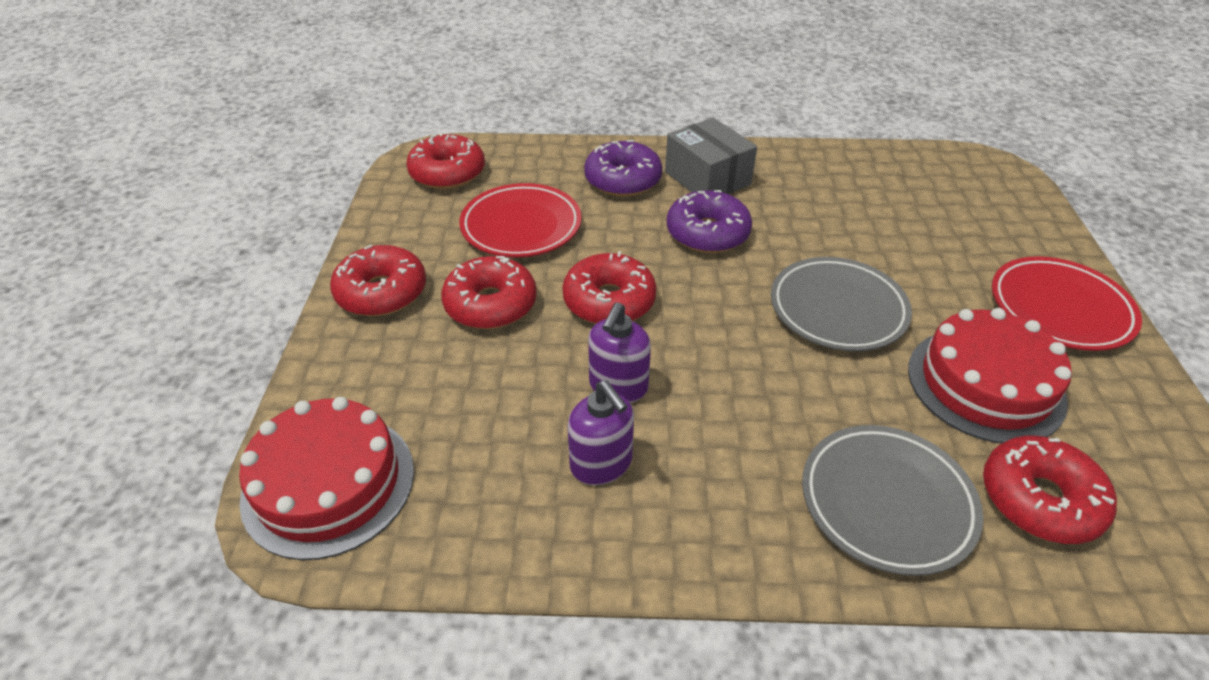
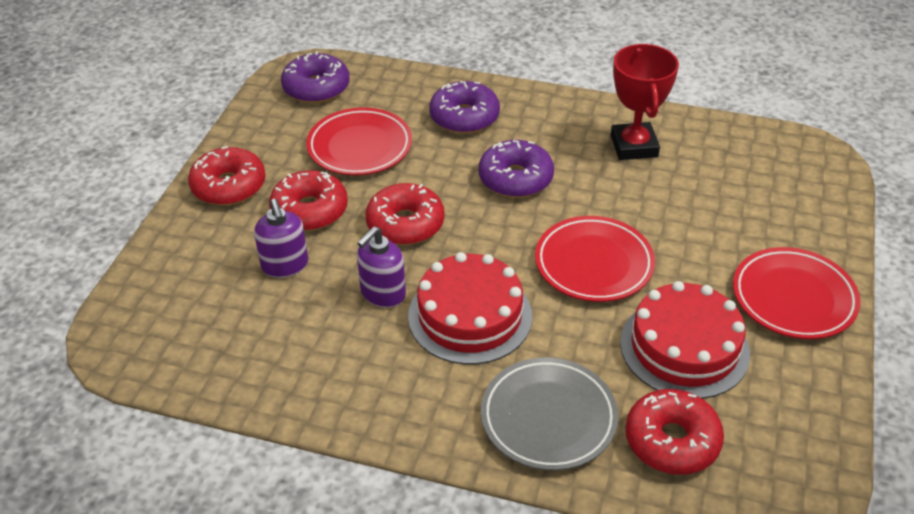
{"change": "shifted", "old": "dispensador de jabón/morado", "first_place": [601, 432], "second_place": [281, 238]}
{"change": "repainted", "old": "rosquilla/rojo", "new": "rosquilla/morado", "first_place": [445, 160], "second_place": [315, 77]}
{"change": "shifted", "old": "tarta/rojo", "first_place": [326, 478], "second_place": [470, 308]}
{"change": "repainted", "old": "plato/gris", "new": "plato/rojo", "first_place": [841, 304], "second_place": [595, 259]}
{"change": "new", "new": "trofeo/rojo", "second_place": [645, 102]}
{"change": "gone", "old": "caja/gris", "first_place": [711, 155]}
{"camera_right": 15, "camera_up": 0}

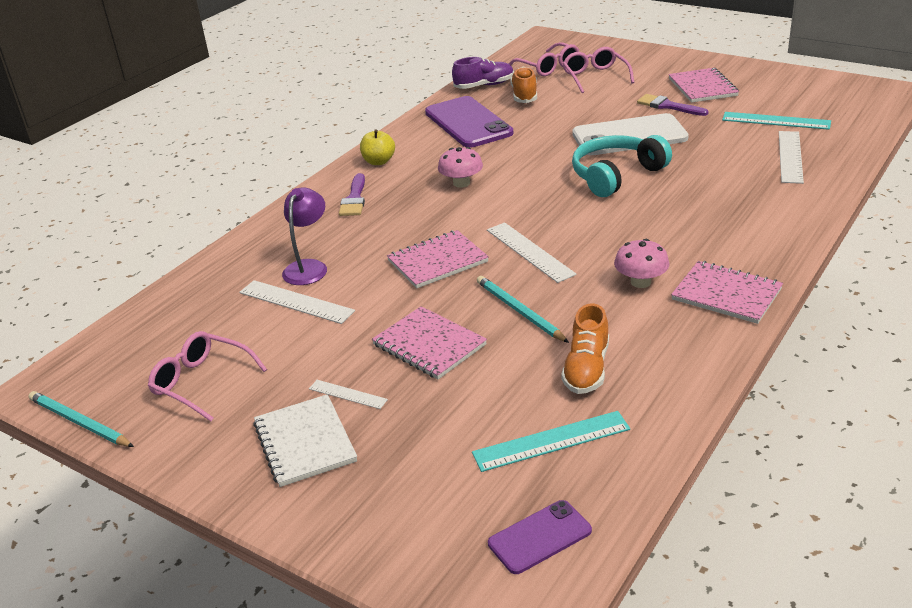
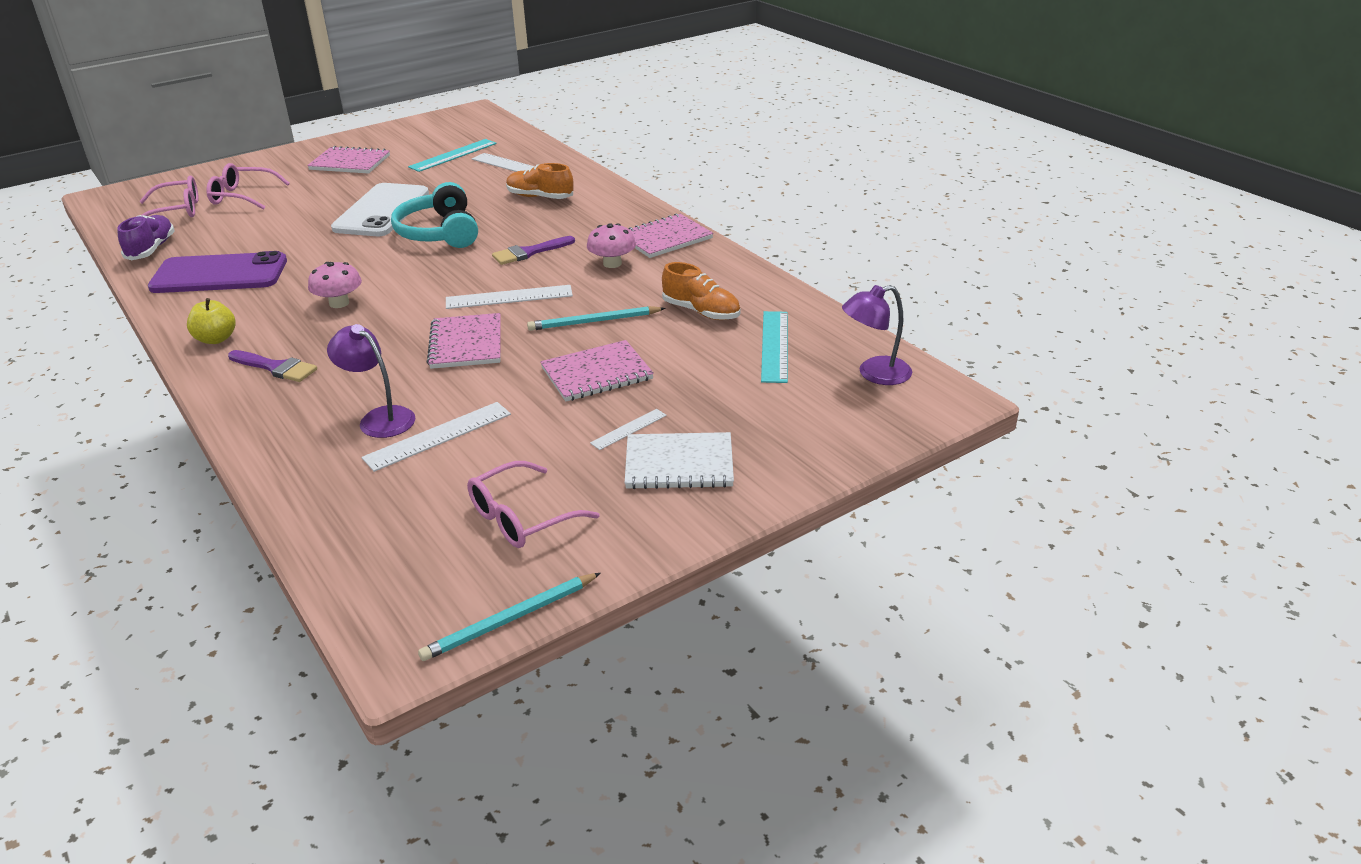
{"change": "shifted", "old": "pincel/morado", "first_place": [673, 105], "second_place": [533, 250]}
{"change": "shifted", "old": "zapato/naranja", "first_place": [523, 84], "second_place": [539, 181]}
{"change": "swapped", "old": "móvil/morado", "new": "lámpara/morado", "first_place": [540, 537], "second_place": [877, 335]}
{"camera_right": -70, "camera_up": 0}

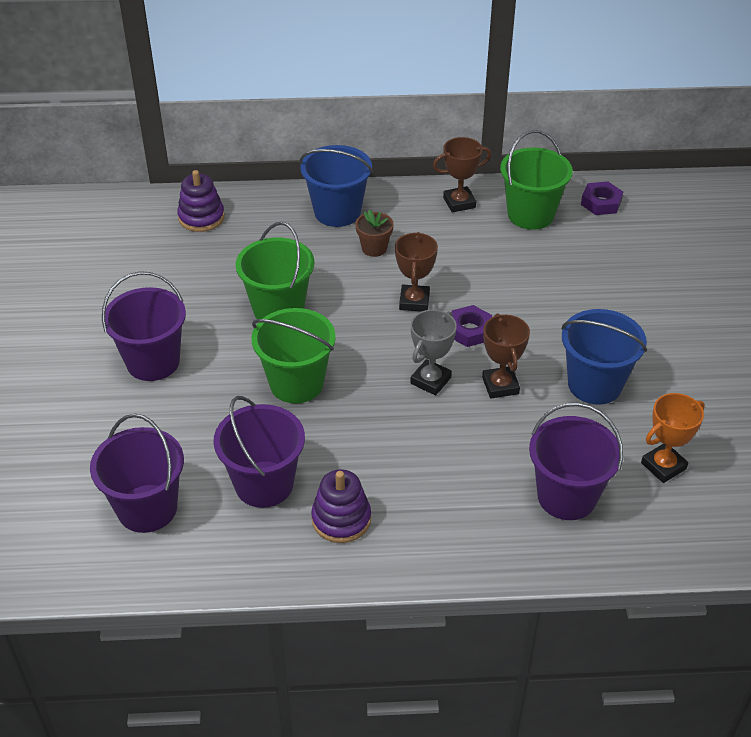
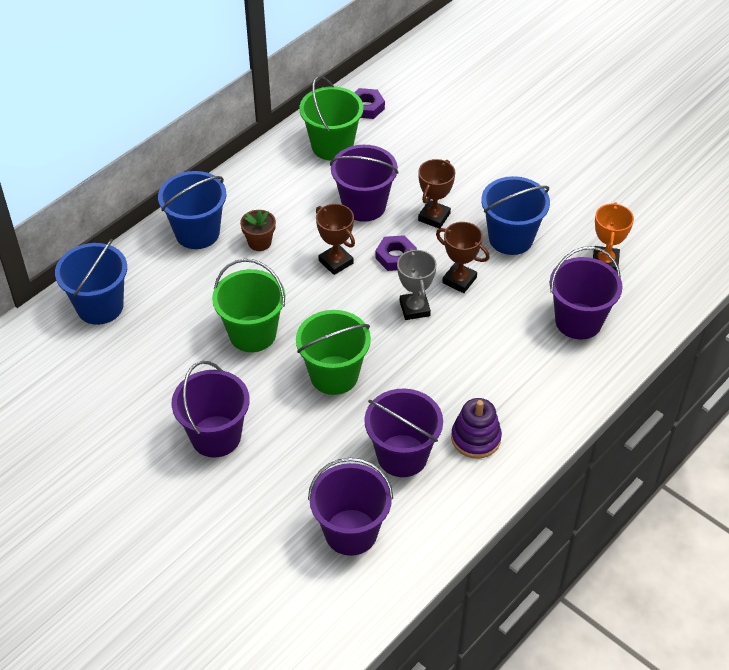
{"change": "swapped", "old": "juguete apilable/morado", "new": "balde/azul", "first_place": [201, 201], "second_place": [91, 282]}
{"change": "new", "new": "balde/morado", "second_place": [364, 183]}
{"change": "shifted", "old": "trofeo/marrón", "first_place": [462, 175], "second_place": [436, 194]}
{"camera_right": -45, "camera_up": 5}

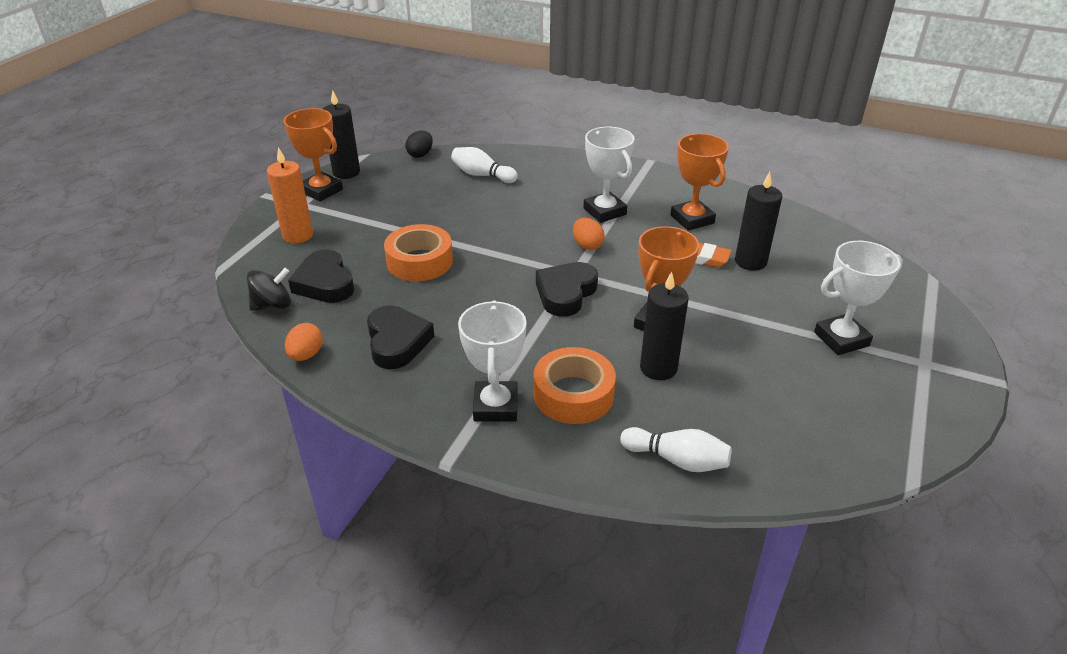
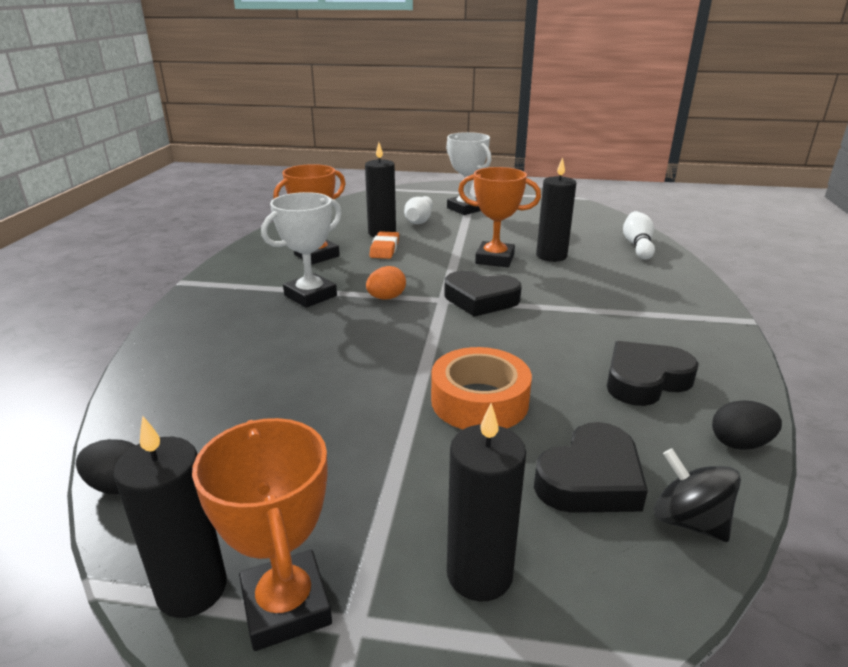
{"change": "rotated", "old": "trofeo/naranja", "first_place": [313, 155], "second_place": [262, 534], "degrees": -45}
{"change": "shifted", "old": "bolo/blanco", "first_place": [484, 165], "second_place": [418, 210]}
{"change": "repainted", "old": "vela/naranja", "new": "vela/negro", "first_place": [290, 195], "second_place": [486, 502]}
{"change": "repainted", "old": "huevo/naranja", "new": "huevo/negro", "first_place": [304, 342], "second_place": [747, 425]}
{"change": "gone", "old": "trofeo/blanco", "first_place": [492, 360]}
{"change": "gone", "old": "cinta adhesiva/naranja", "first_place": [575, 385]}
{"camera_right": -105, "camera_up": -10}

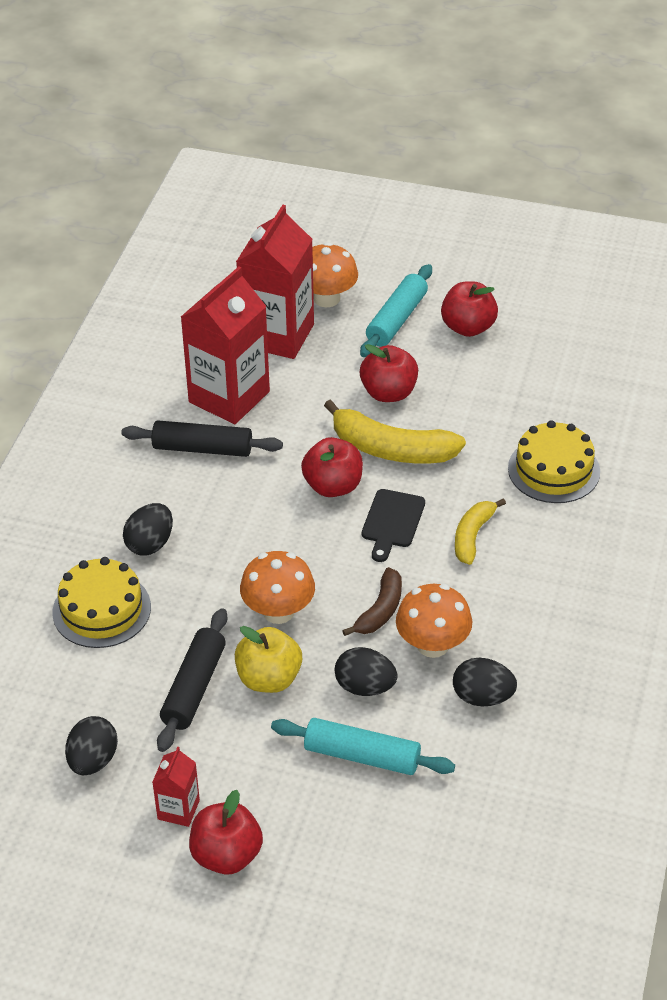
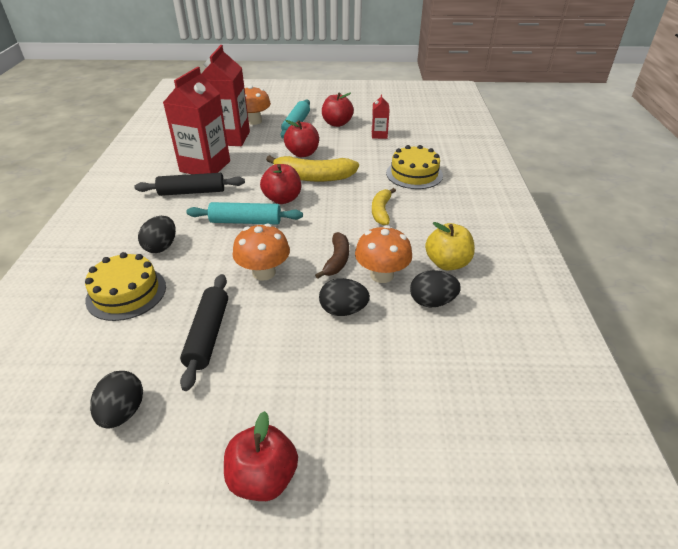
{"change": "shifted", "old": "rodillo/turquesa", "first_place": [363, 746], "second_place": [244, 213]}
{"change": "shifted", "old": "cartón de leche/rojo", "first_place": [176, 787], "second_place": [380, 116]}
{"change": "shifted", "old": "manzana/amarillo", "first_place": [268, 659], "second_place": [450, 246]}
{"change": "gone", "old": "tabla de cortar/negro", "first_place": [393, 525]}
{"camera_right": -15, "camera_up": -5}

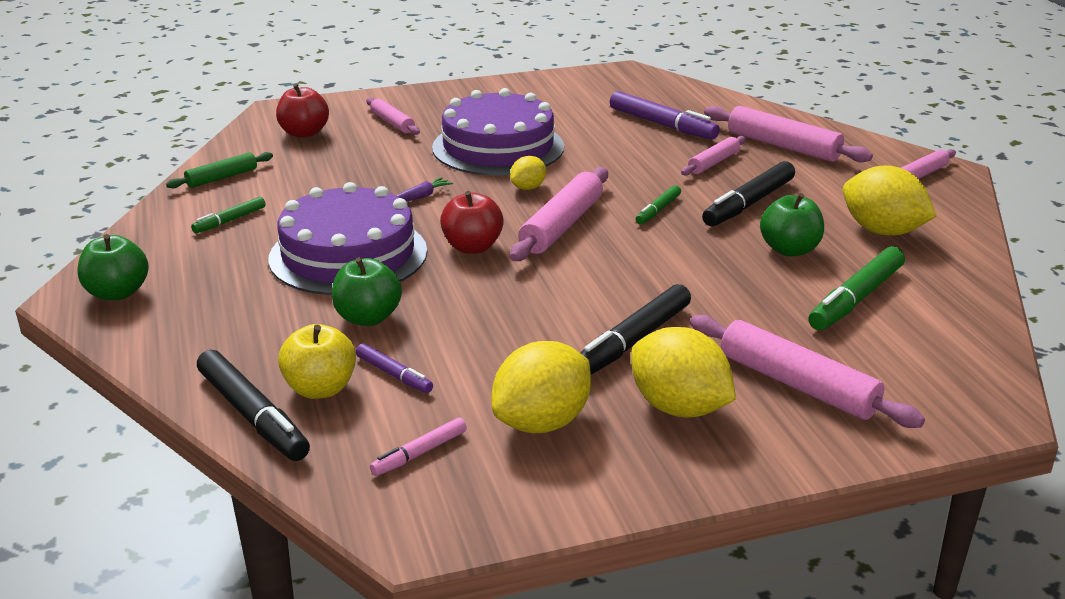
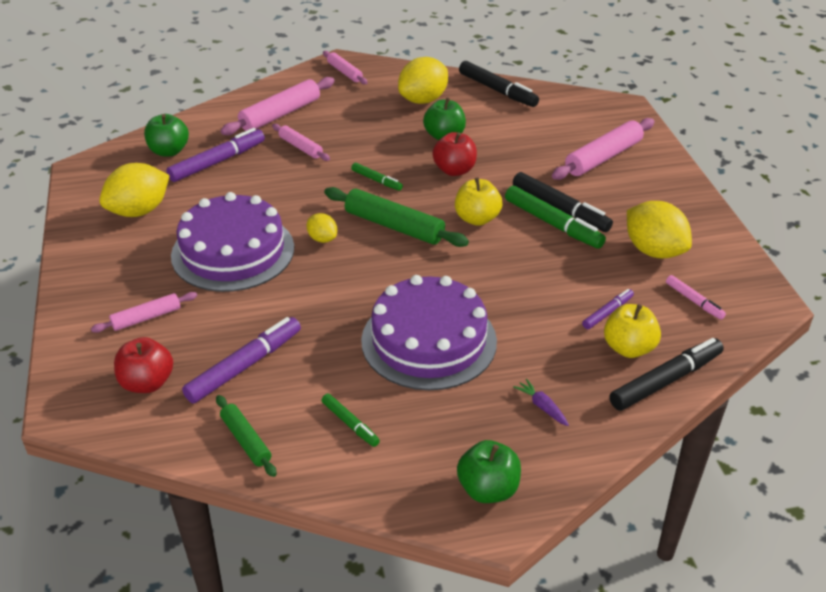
{"change": "shifted", "old": "limón/amarillo", "first_place": [683, 372], "second_place": [134, 190]}
{"change": "shifted", "old": "manzana/verde", "first_place": [367, 291], "second_place": [166, 135]}
{"change": "new", "new": "rotulador/morado", "second_place": [241, 360]}
{"change": "repainted", "old": "rodillo/rosa", "new": "rodillo/verde", "first_place": [559, 214], "second_place": [396, 217]}
{"change": "shifted", "old": "manzana/rojo", "first_place": [472, 222], "second_place": [454, 154]}
{"change": "new", "new": "manzana/amarillo", "second_place": [478, 201]}
{"change": "shifted", "old": "rotulador/negro", "first_place": [748, 193], "second_place": [499, 84]}
{"change": "shifted", "old": "rotulador/verde", "first_place": [856, 288], "second_place": [555, 217]}
{"change": "shifted", "old": "zanahoria/morado", "first_place": [424, 189], "second_place": [541, 402]}
{"camera_right": -85, "camera_up": 10}

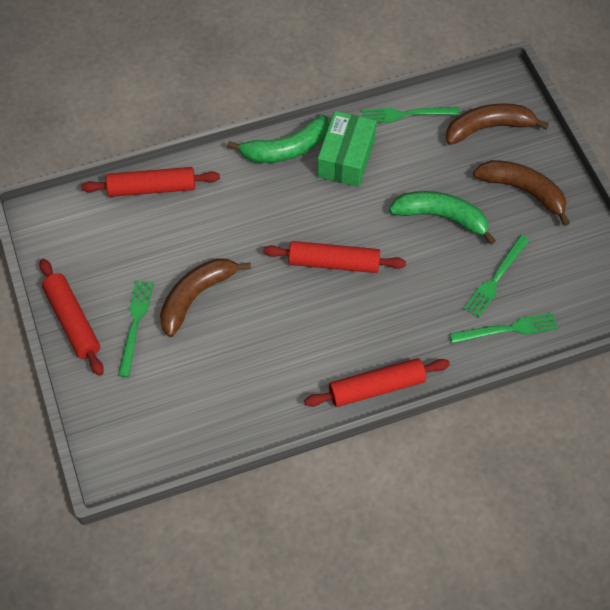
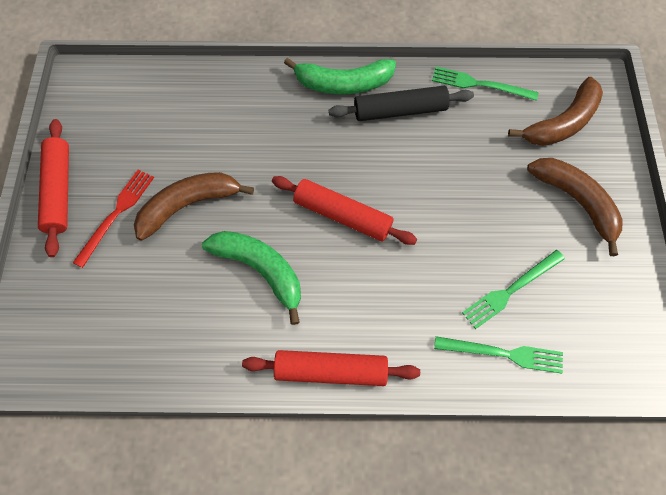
{"change": "repainted", "old": "tenedor/verde", "new": "tenedor/rojo", "first_place": [136, 328], "second_place": [113, 218]}
{"change": "shifted", "old": "plátano/verde", "first_place": [442, 218], "second_place": [251, 278]}
{"change": "swapped", "old": "caja/verde", "new": "rodillo/negro", "first_place": [346, 149], "second_place": [401, 103]}
{"change": "rotated", "old": "plátano/marrón", "first_place": [497, 124], "second_place": [555, 111], "degrees": 135}
{"change": "gone", "old": "rodillo/rojo", "first_place": [150, 182]}
{"camera_right": 20, "camera_up": 5}

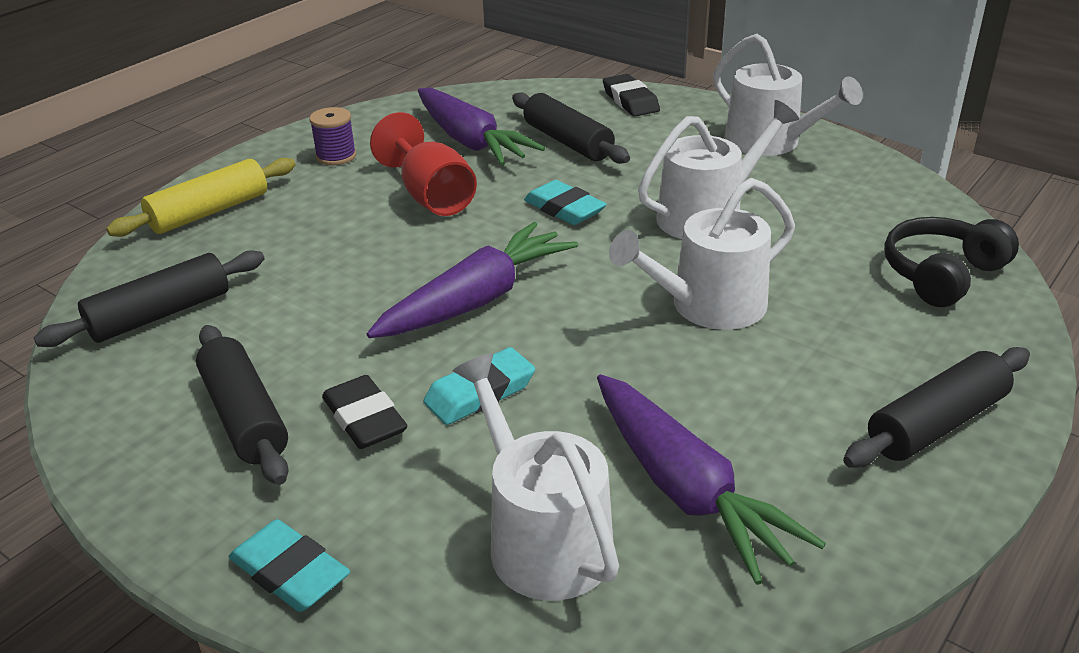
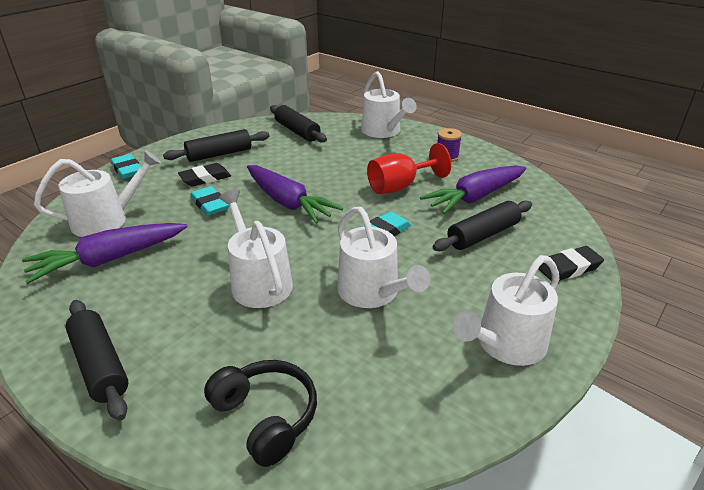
{"change": "rotated", "old": "goma de borrar/turquesa", "first_place": [289, 565], "second_place": [126, 166], "degrees": -75}
{"change": "swapped", "old": "rodillo/amarillo", "new": "regadera/blanco", "first_place": [201, 197], "second_place": [389, 104]}
{"camera_right": 90, "camera_up": 0}

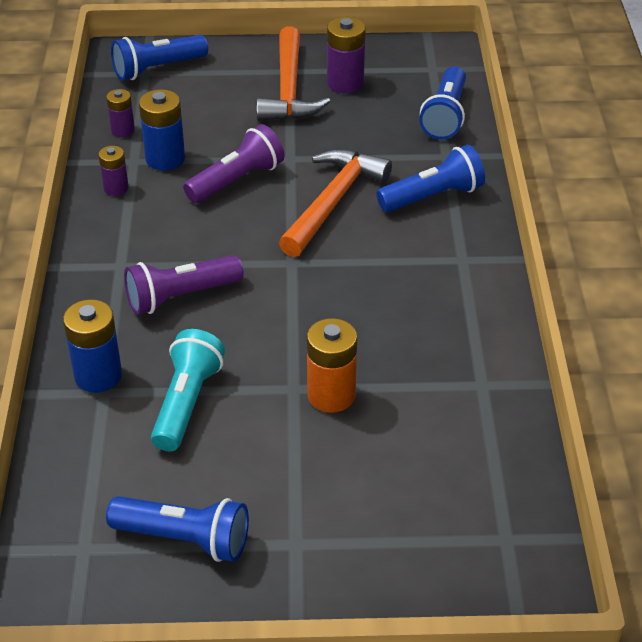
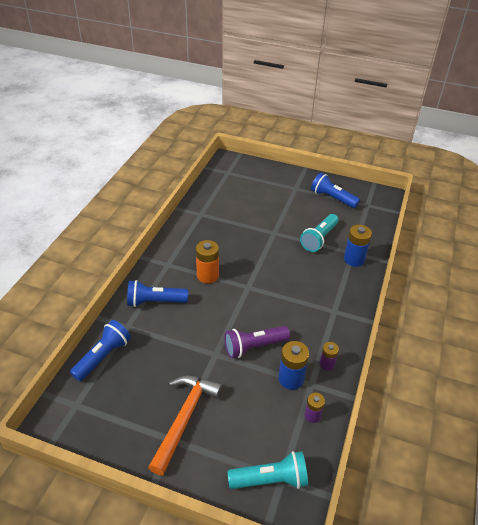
{"change": "shifted", "old": "pila/naranja", "first_place": [332, 365], "second_place": [207, 262]}
{"change": "repainted", "old": "lámpara de mano/azul", "new": "lámpara de mano/turquesa", "first_place": [159, 57], "second_place": [268, 470]}
{"change": "gone", "old": "lámpara de mano/morado", "first_place": [184, 285]}
{"change": "gone", "old": "martillo/naranja", "first_place": [335, 203]}
{"change": "gone", "old": "pila/morado", "first_place": [346, 55]}
{"camera_right": -160, "camera_up": 0}

